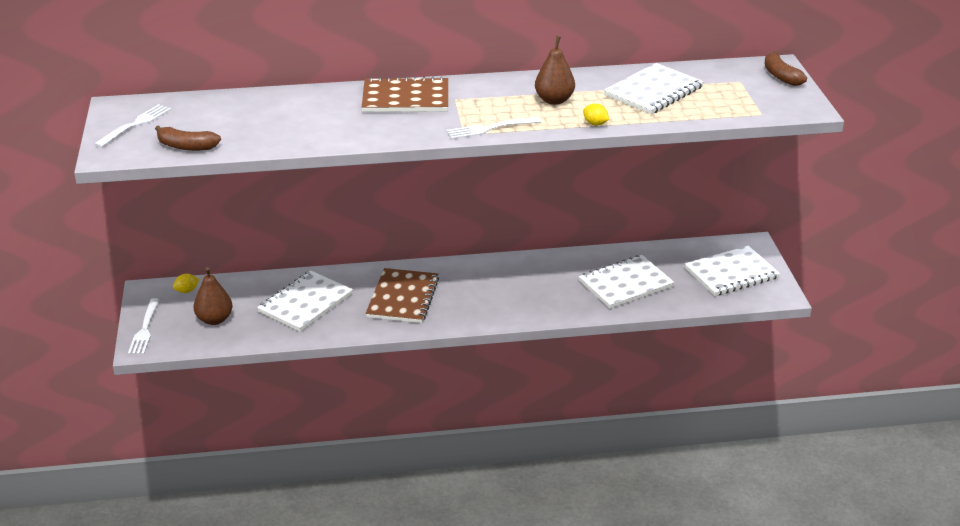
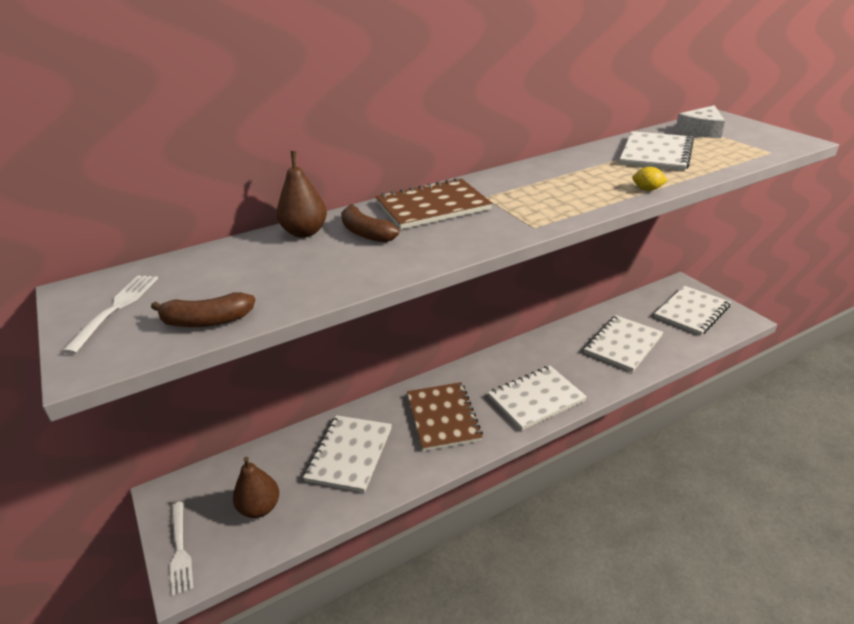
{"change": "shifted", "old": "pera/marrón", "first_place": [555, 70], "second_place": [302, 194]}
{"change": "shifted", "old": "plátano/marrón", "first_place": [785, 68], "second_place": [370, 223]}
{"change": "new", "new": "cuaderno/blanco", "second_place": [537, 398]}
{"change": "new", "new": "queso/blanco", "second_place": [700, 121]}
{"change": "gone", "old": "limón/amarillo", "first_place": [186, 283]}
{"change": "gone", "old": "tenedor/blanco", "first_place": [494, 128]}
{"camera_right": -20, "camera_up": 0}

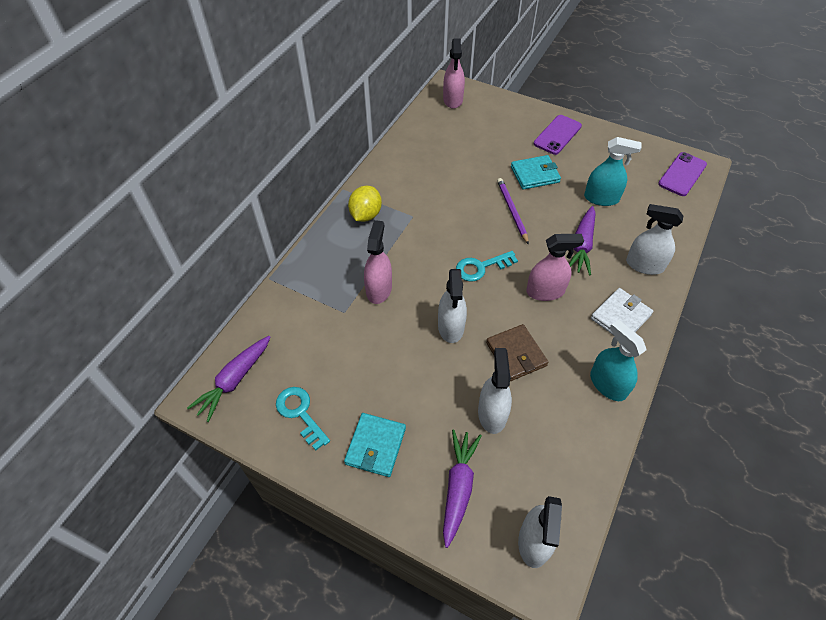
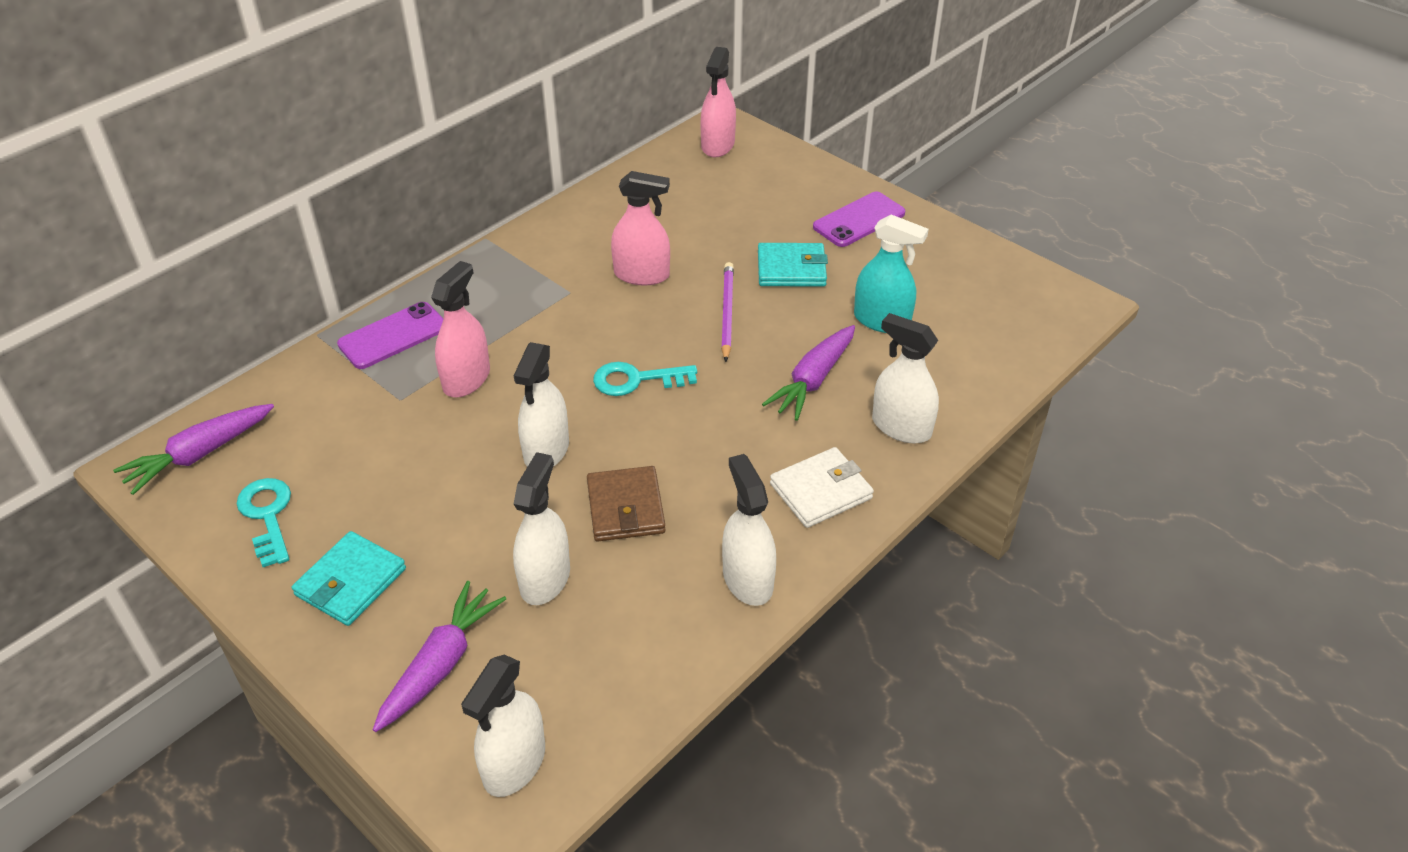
{"change": "shifted", "old": "móvil/morado", "first_place": [682, 174], "second_place": [390, 335]}
{"change": "shifted", "old": "pulverizador/rosa", "first_place": [555, 267], "second_place": [640, 228]}
{"change": "repainted", "old": "pulverizador/turquesa", "new": "pulverizador/blanco", "first_place": [618, 360], "second_place": [749, 530]}
{"change": "gone", "old": "limón/amarillo", "first_place": [365, 204]}
{"camera_right": 15, "camera_up": -10}

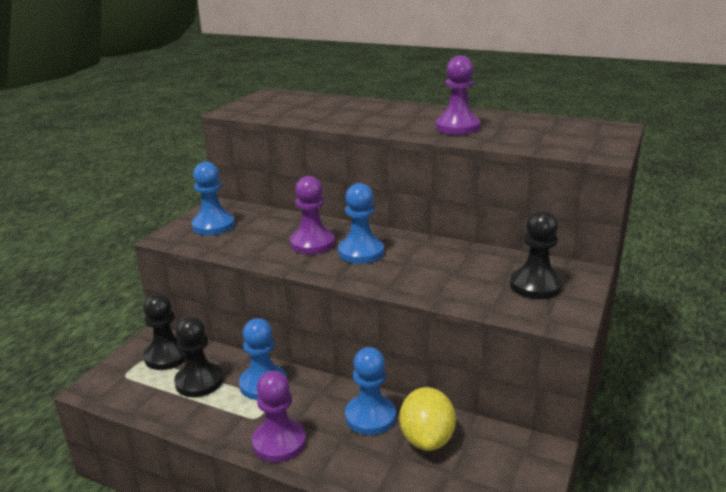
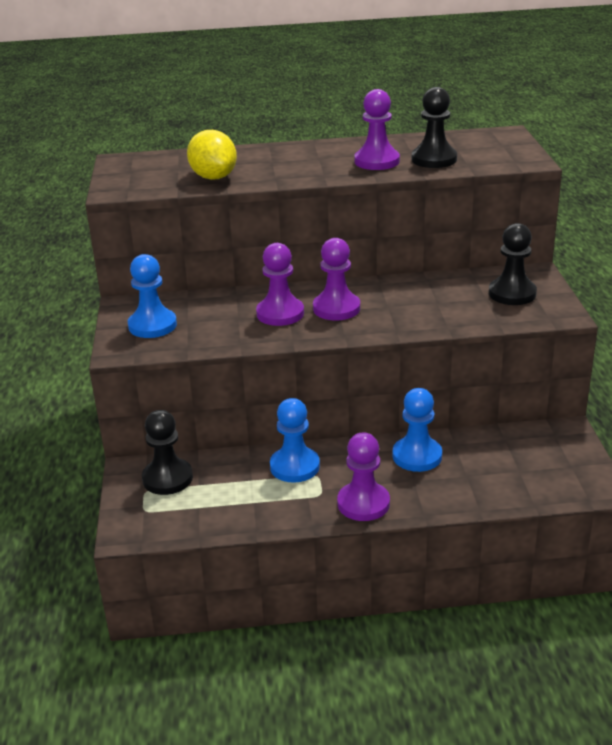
{"change": "shifted", "old": "limón/amarillo", "first_place": [427, 419], "second_place": [212, 155]}
{"change": "repainted", "old": "peón/azul", "new": "peón/morado", "first_place": [361, 223], "second_place": [336, 279]}
{"change": "shifted", "old": "peón/negro", "first_place": [198, 356], "second_place": [434, 127]}
{"camera_right": -30, "camera_up": 5}

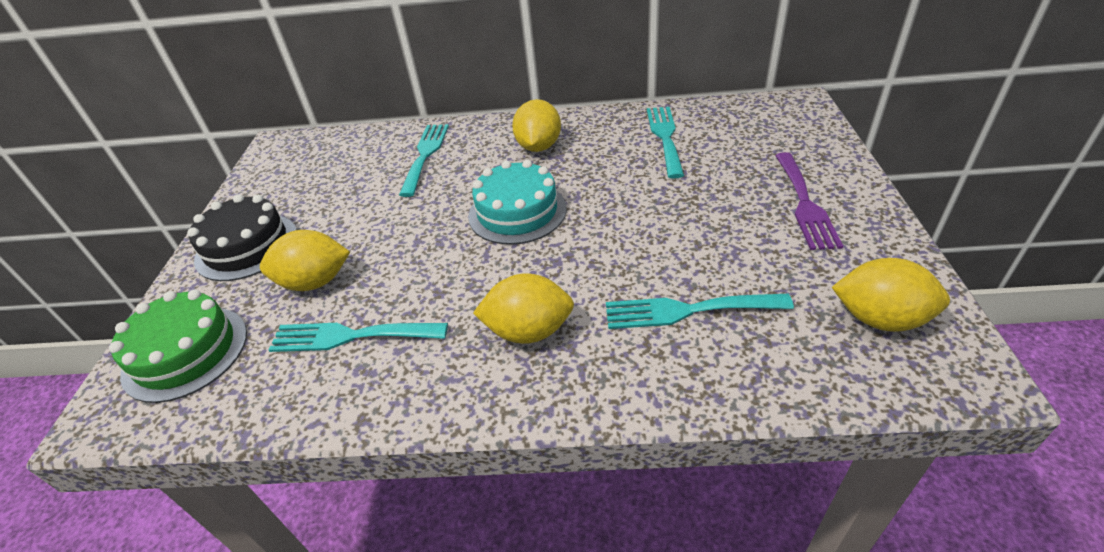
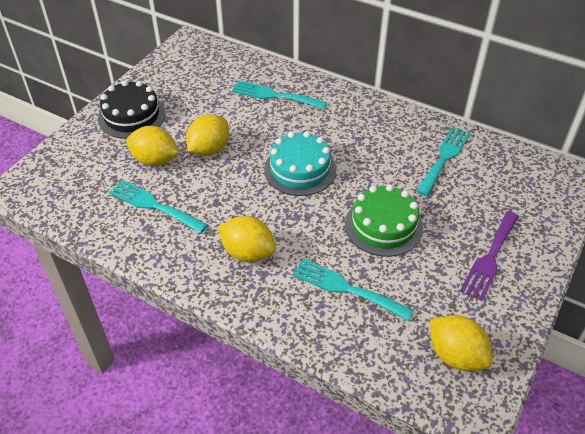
{"change": "shifted", "old": "limón/amarillo", "first_place": [536, 125], "second_place": [207, 135]}
{"change": "rotated", "old": "tenedor/turquesa", "first_place": [424, 160], "second_place": [279, 95], "degrees": -105}
{"change": "shifted", "old": "tarta/verde", "first_place": [178, 346], "second_place": [384, 220]}
{"camera_right": 25, "camera_up": 5}

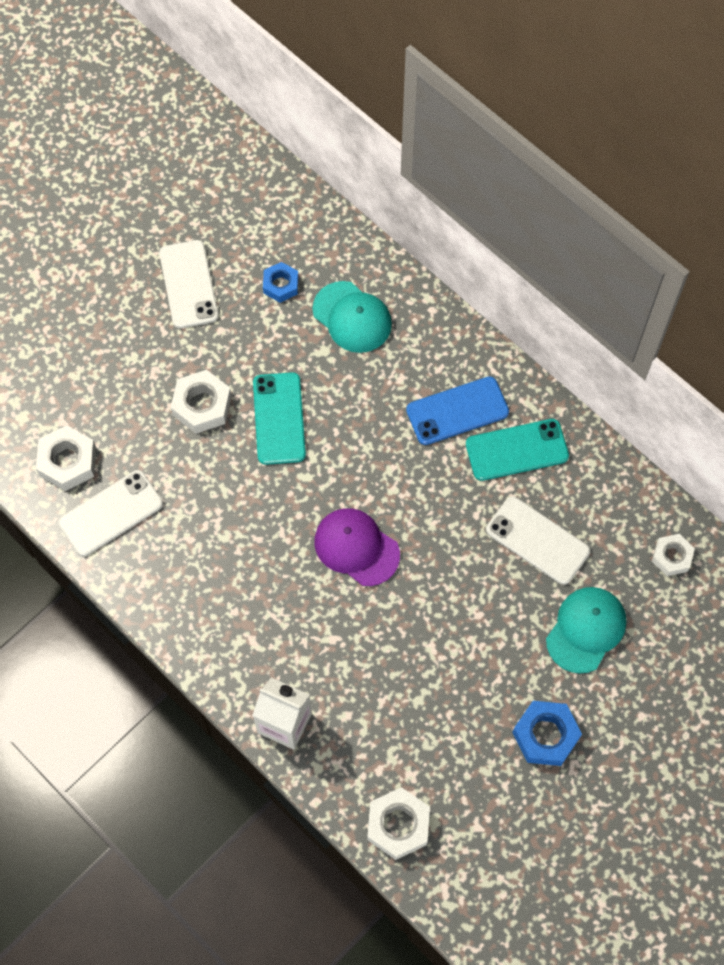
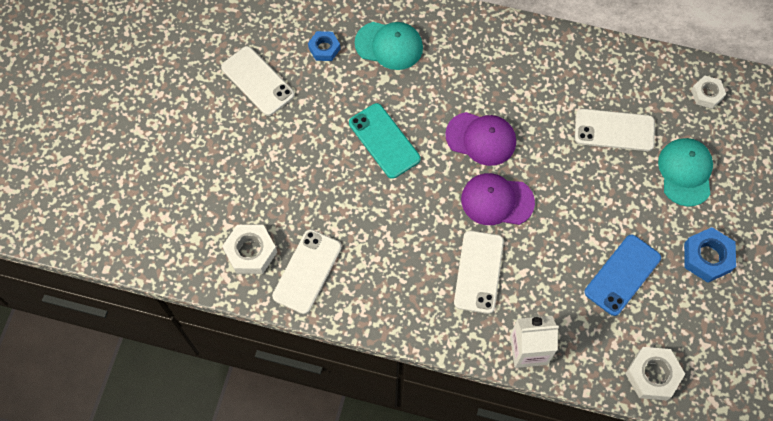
{"change": "new", "new": "gorra/morado", "second_place": [480, 139]}
{"change": "new", "new": "móvil/blanco", "second_place": [479, 272]}
{"change": "shifted", "old": "móvil/azul", "first_place": [457, 410], "second_place": [623, 275]}
{"change": "gone", "old": "tuerca/blanco", "first_place": [201, 402]}
{"change": "gone", "old": "móvil/turquesa", "first_place": [517, 450]}
{"camera_right": -30, "camera_up": 0}

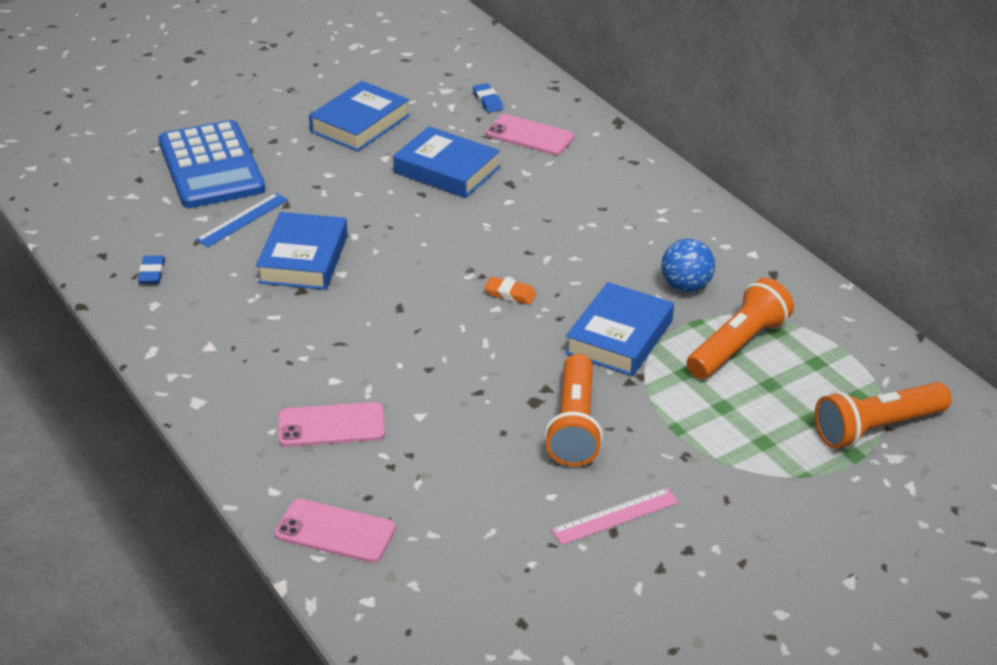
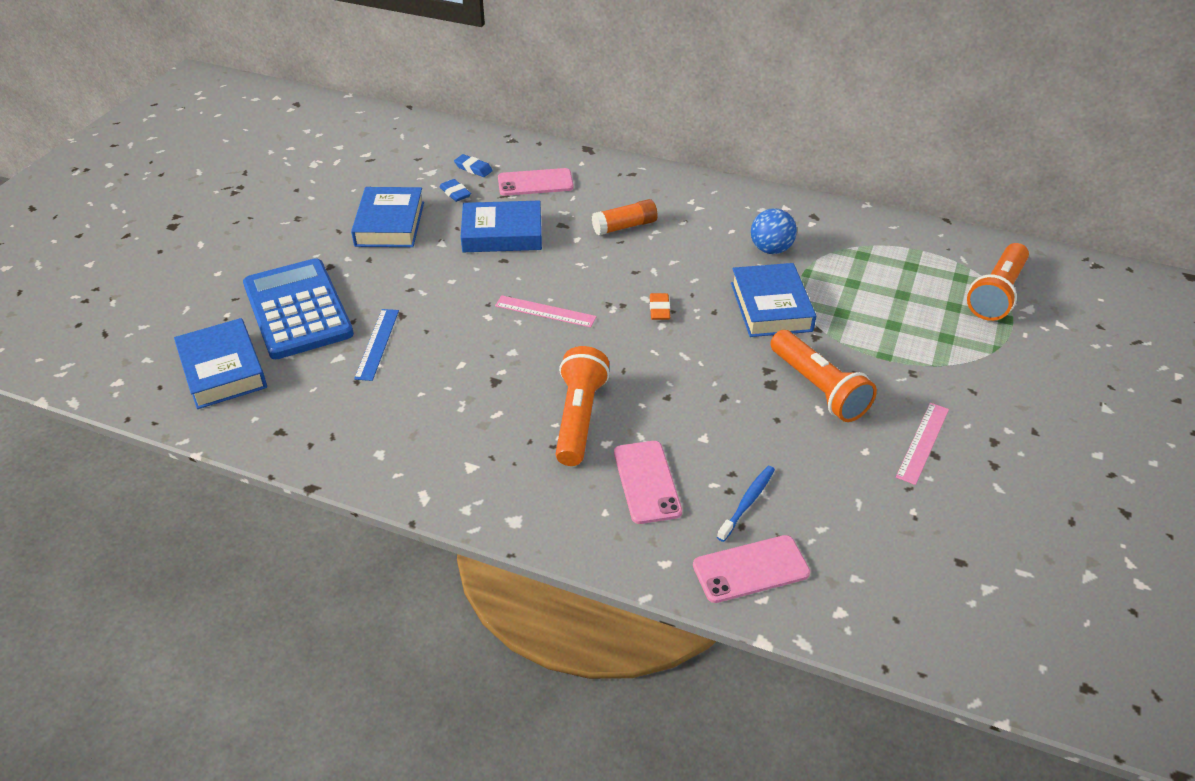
{"change": "shifted", "old": "libro/azul", "first_place": [302, 251], "second_place": [220, 363]}
{"change": "rotated", "old": "calculadora/azul", "first_place": [211, 164], "second_place": [298, 308], "degrees": -150}
{"change": "shifted", "old": "goma de borrar/azul", "first_place": [151, 270], "second_place": [455, 190]}
{"change": "new", "new": "regla/rosa", "second_place": [546, 311]}
{"change": "shifted", "old": "lámpara de mano/naranja", "first_place": [740, 328], "second_place": [582, 406]}
{"change": "new", "new": "barra de pegamento/naranja", "second_place": [625, 217]}
{"change": "rotated", "old": "móvil/rosa", "first_place": [331, 424], "second_place": [648, 482], "degrees": -60}
{"change": "rotated", "old": "goma de borrar/naranja", "first_place": [510, 291], "second_place": [660, 306], "degrees": -75}
{"change": "new", "new": "cepillo de dientes/azul", "second_place": [746, 504]}
{"camera_right": -35, "camera_up": 5}

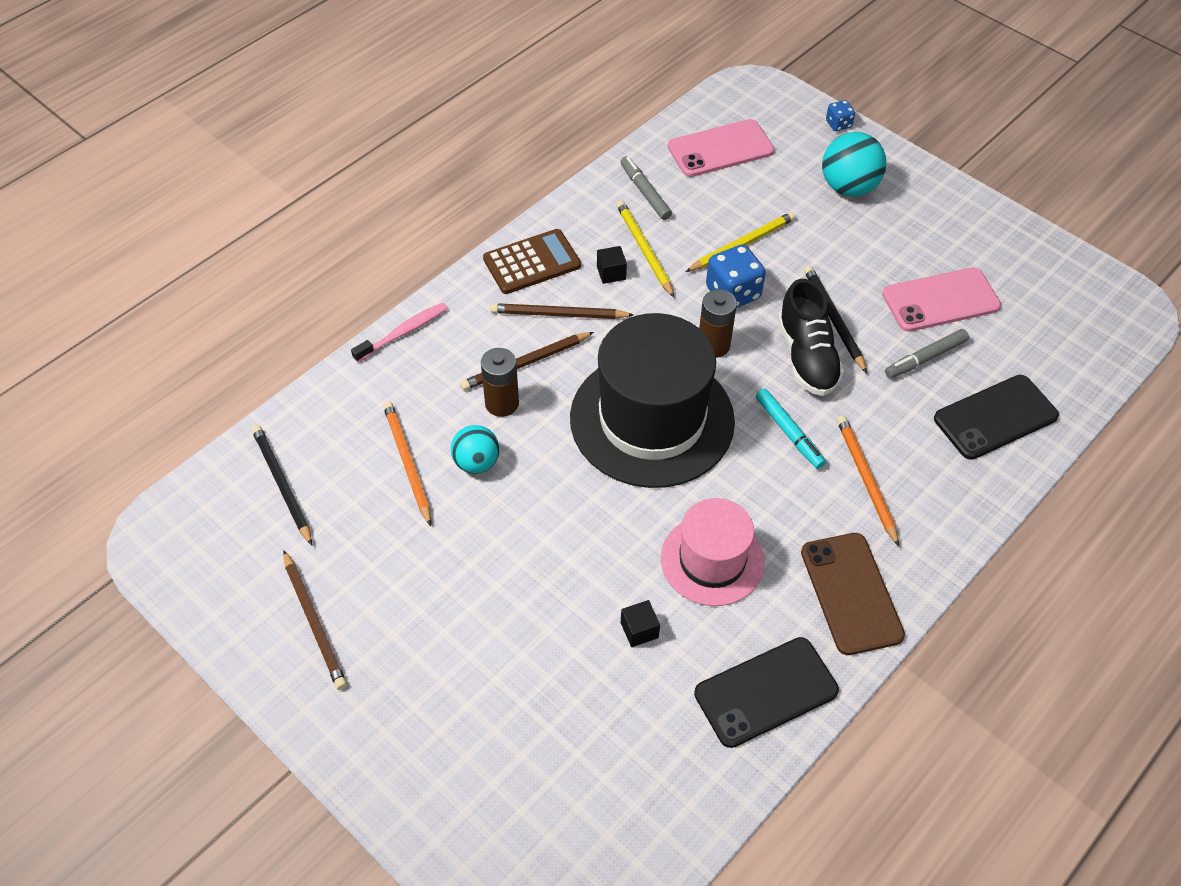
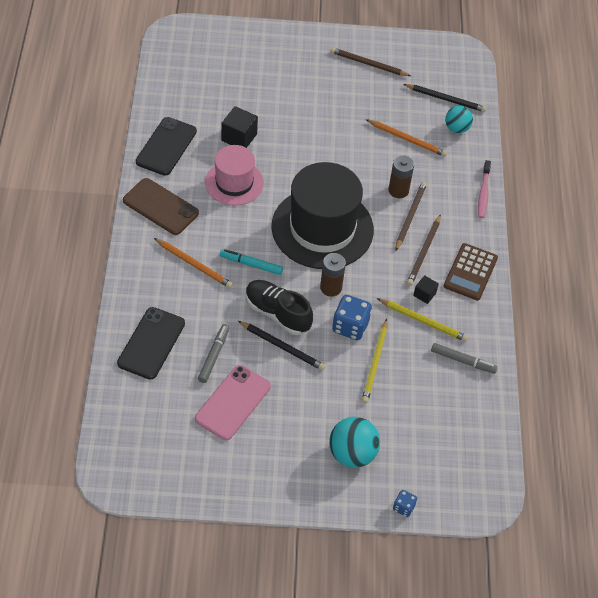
{"change": "scaled", "old": "cubo/negro", "first_place": [640, 623], "second_place": [239, 127], "factor": 1.69}
{"change": "rotated", "old": "lápiz/marrón", "first_place": [562, 311], "second_place": [424, 250], "degrees": 150}
{"change": "shifted", "old": "pelota/turquesa", "first_place": [475, 449], "second_place": [459, 119]}
{"change": "gone", "old": "móvil/rosa", "first_place": [721, 148]}
{"camera_right": 135, "camera_up": 0}

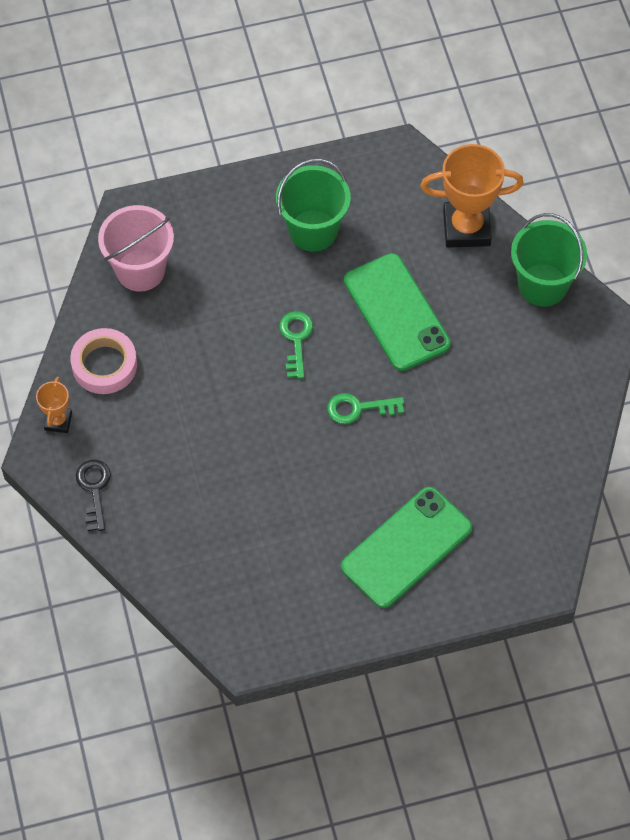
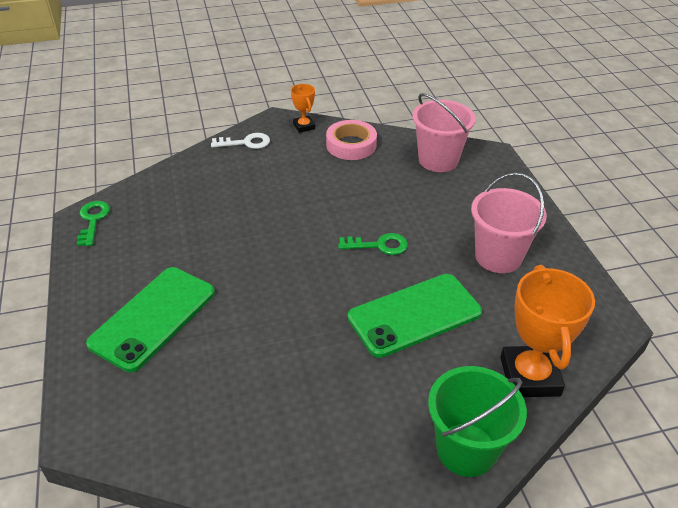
{"change": "shifted", "old": "llave/verde", "first_place": [365, 408], "second_place": [93, 223]}
{"change": "rotated", "old": "móvil/verde", "first_place": [406, 547], "second_place": [150, 319], "degrees": 75}
{"change": "repainted", "old": "llave/negro", "new": "llave/blanco", "first_place": [93, 495], "second_place": [240, 141]}
{"change": "rotated", "old": "trofeo/naranja", "first_place": [54, 405], "second_place": [303, 108], "degrees": 60}
{"change": "repainted", "old": "balde/verde", "new": "balde/rosa", "first_place": [313, 205], "second_place": [509, 223]}
{"camera_right": 90, "camera_up": -20}

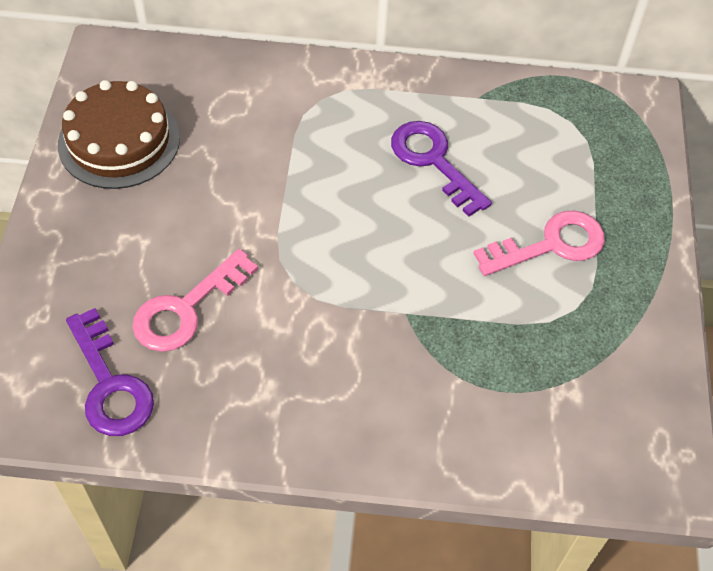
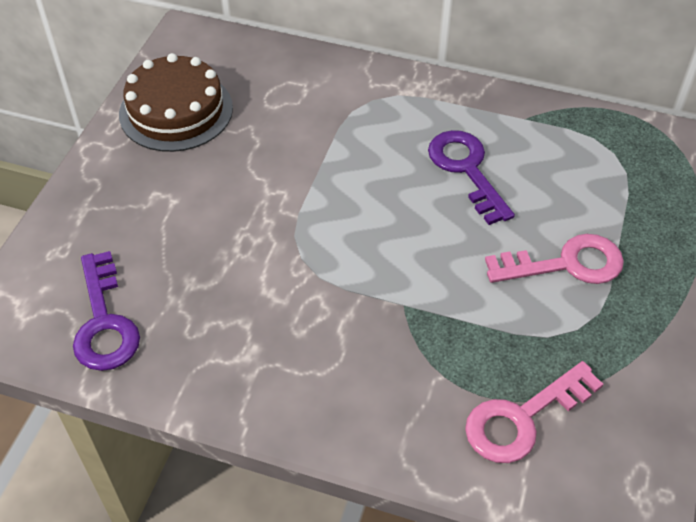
{"change": "shifted", "old": "llave/rosa", "first_place": [195, 300], "second_place": [534, 412]}
{"camera_right": 15, "camera_up": -5}

